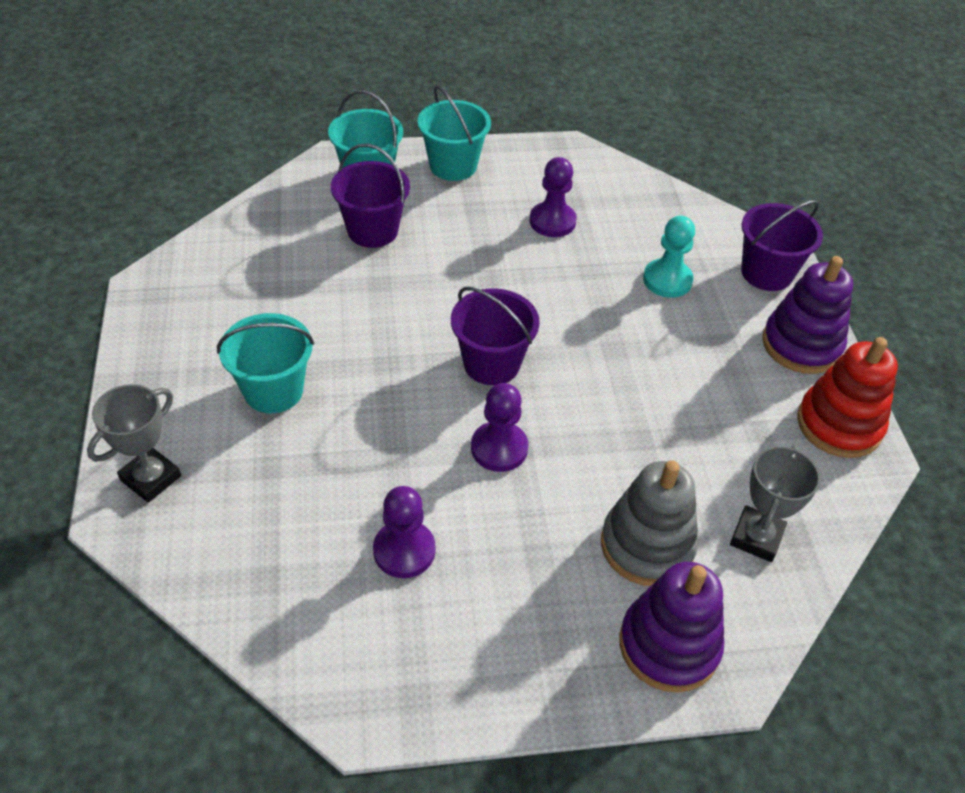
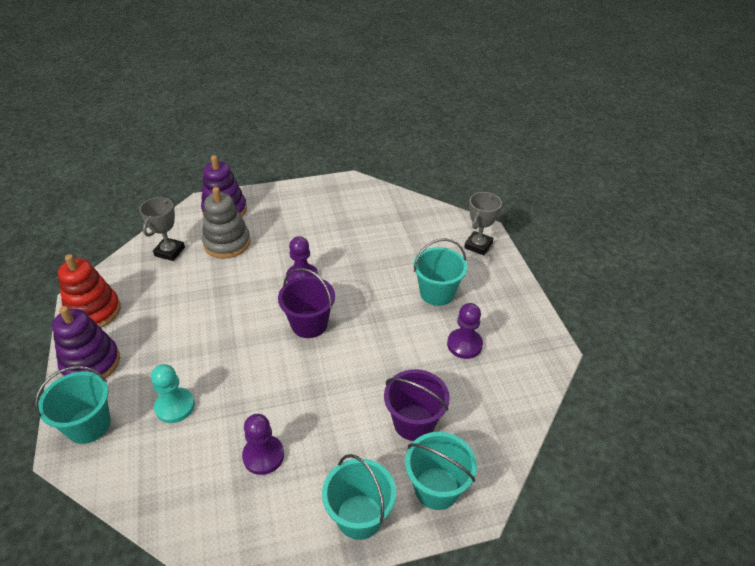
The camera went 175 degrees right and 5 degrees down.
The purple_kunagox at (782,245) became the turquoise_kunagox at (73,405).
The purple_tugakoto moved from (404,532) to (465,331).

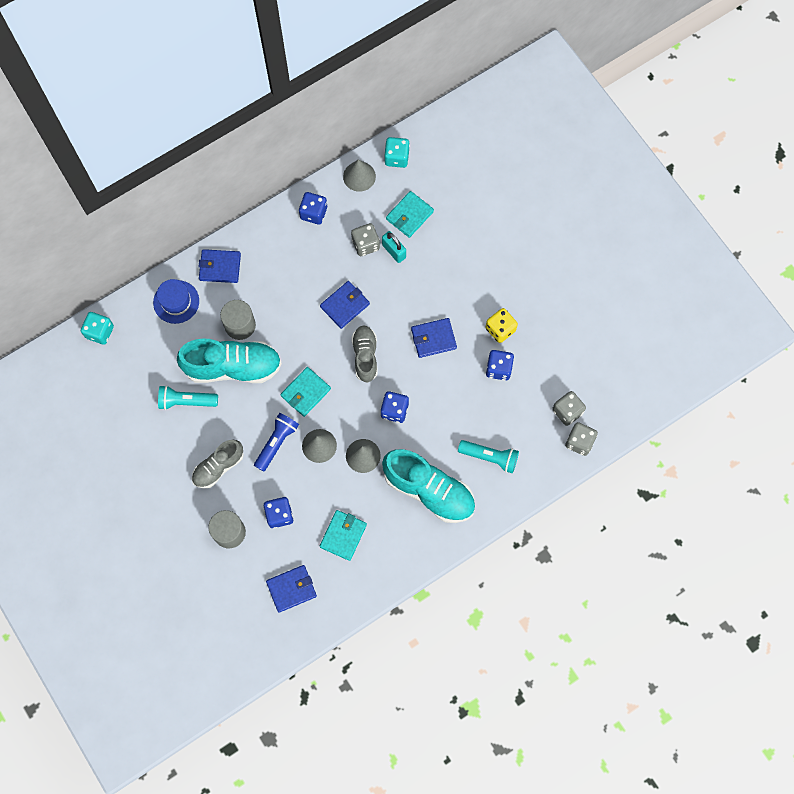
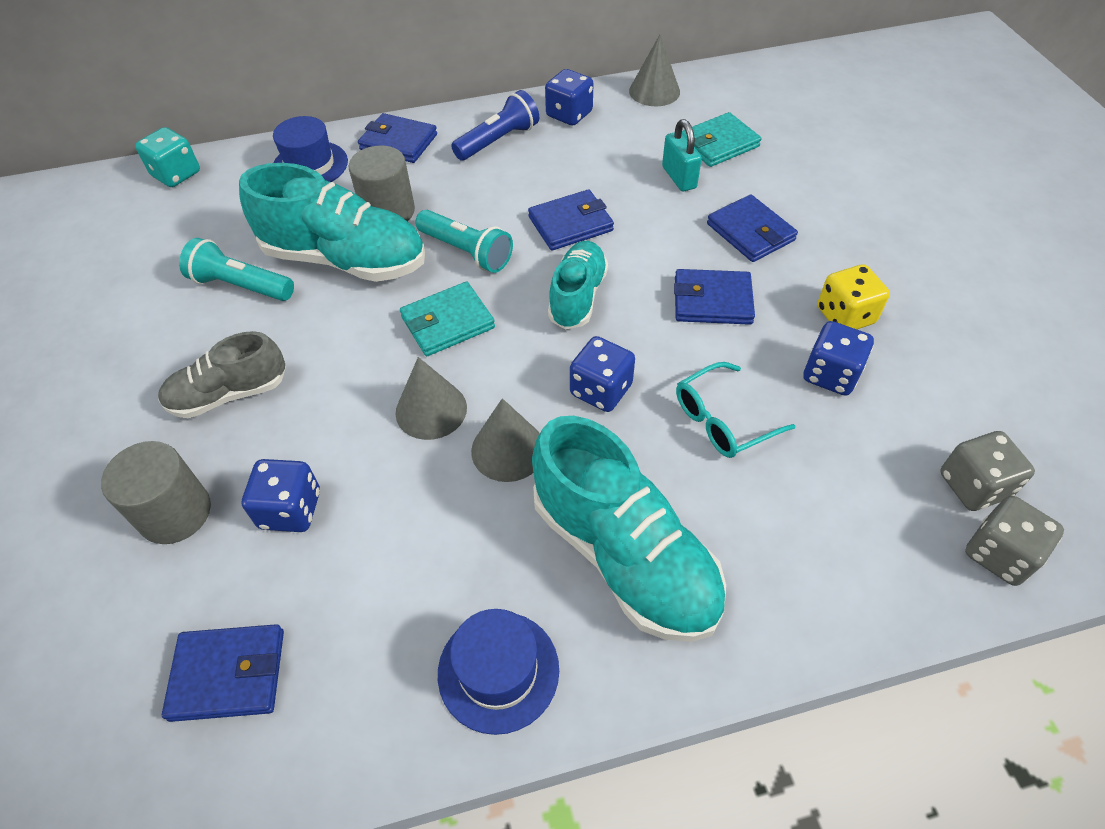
The camera went 20 degrees right and 20 degrees down.
The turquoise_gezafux moved from (488,456) to (464,241).
The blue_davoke at (498,672) appeared.
The blue_gezafux moved from (276,442) to (495,125).
The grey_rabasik at (364,354) became the turquoise_rabasik at (578,285).
The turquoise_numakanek at (735,410) appeared.
The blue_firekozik at (752,228) appeared.
The turquoise_firekozik at (343,535) disappeared.
The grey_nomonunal at (365,240) disappeared.
The turquoise_nomonunal at (397,152) disappeared.

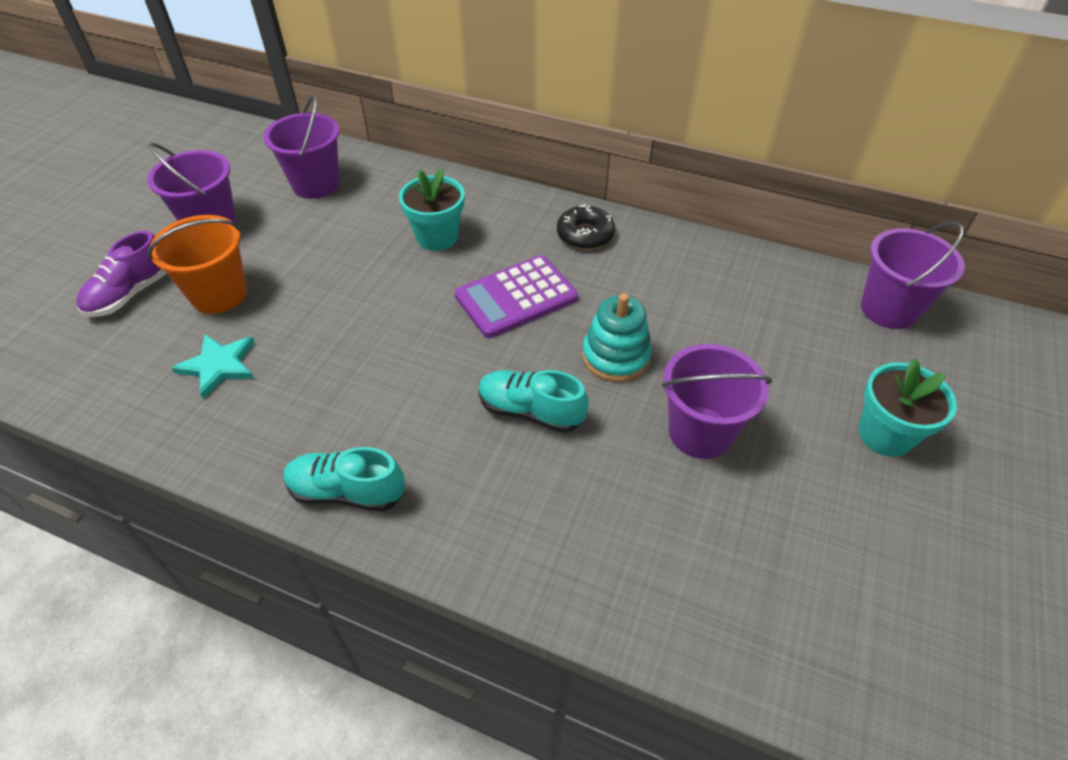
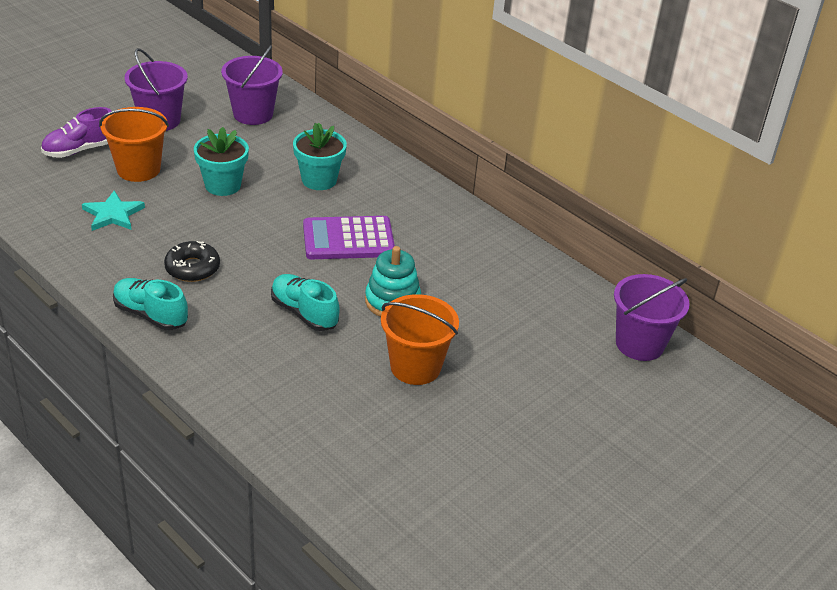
The camera went 20 degrees right and 10 degrees down.
The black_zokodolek moved from (586,227) to (192,261).
The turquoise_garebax moved from (907,407) to (221,161).
The purple_kunagox at (717,401) became the orange_kunagox at (420,339).

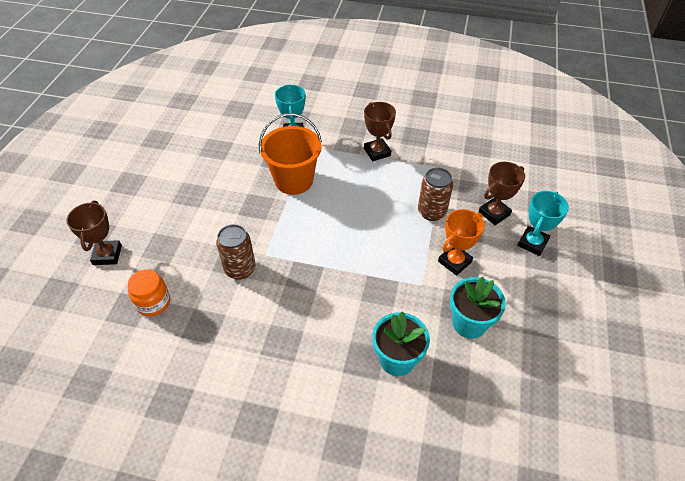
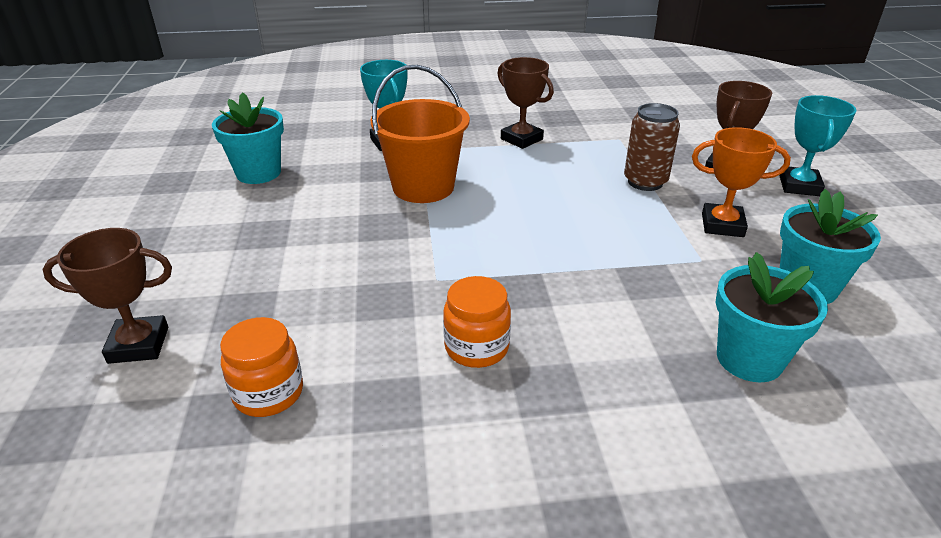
The camera went 20 degrees left and 15 degrees down.
The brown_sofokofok at (94,233) turned 75 degrees counterclockwise.
The turquoise_garebax at (248,138) appeared.
The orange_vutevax at (477,322) appeared.
The orange_sofokofok at (461,242) turned 75 degrees clockwise.
The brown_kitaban at (235,252) disappeared.

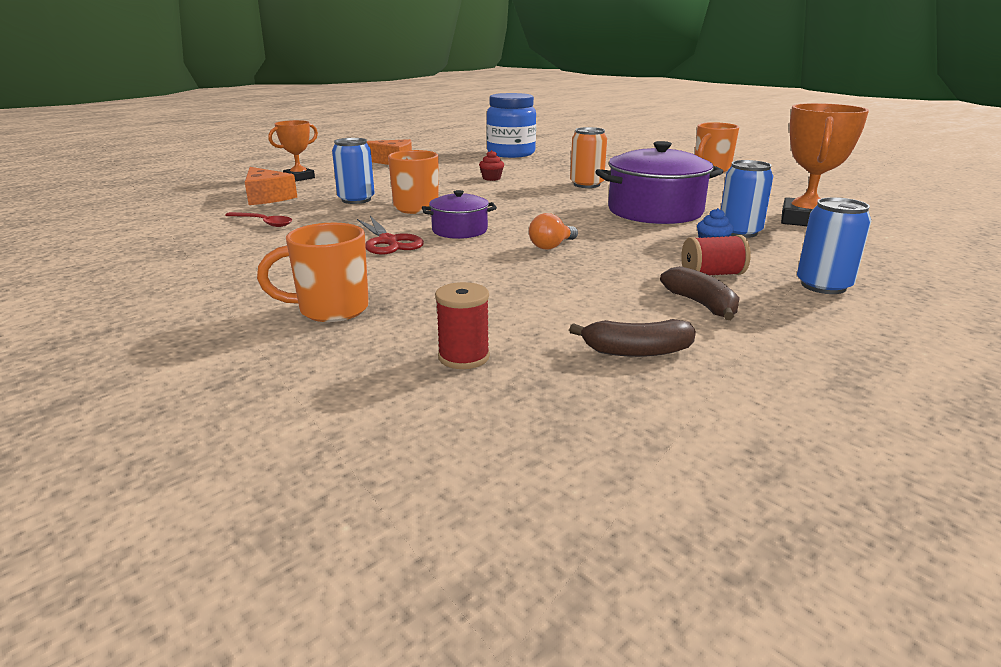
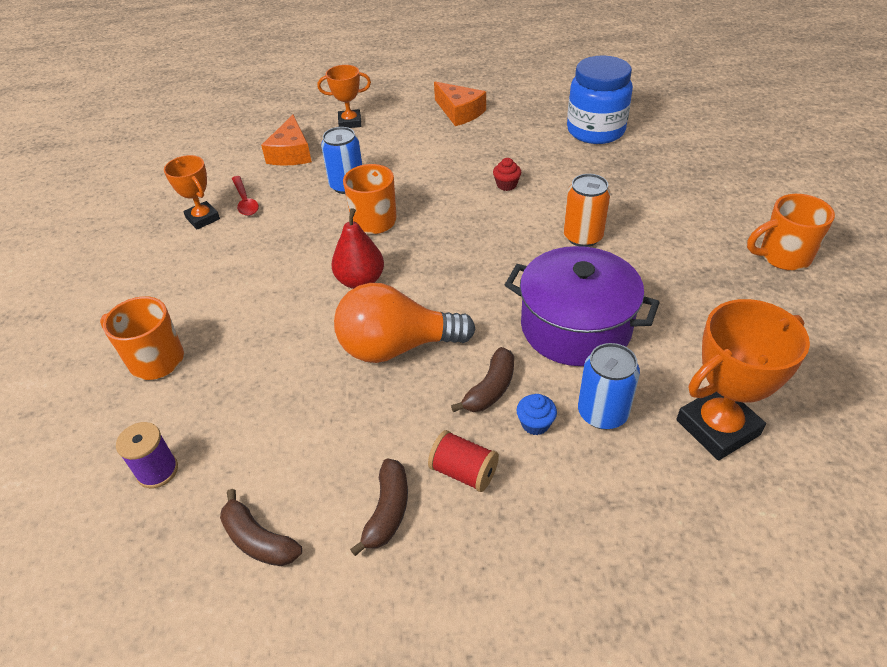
The camera went 40 degrees right and 20 degrees up.
The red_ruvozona at (462,325) became the purple_ruvozona at (147,455).
The orange_sofokofok at (192,192) appeared.
The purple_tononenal at (459,214) was replaced by the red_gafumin at (357,248).
The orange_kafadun at (553,231) changed to 2.15 times the size.
The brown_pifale at (482,379) appeared.
The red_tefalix at (390,235) disappeared.
The blue_kitaban at (834,245) disappeared.

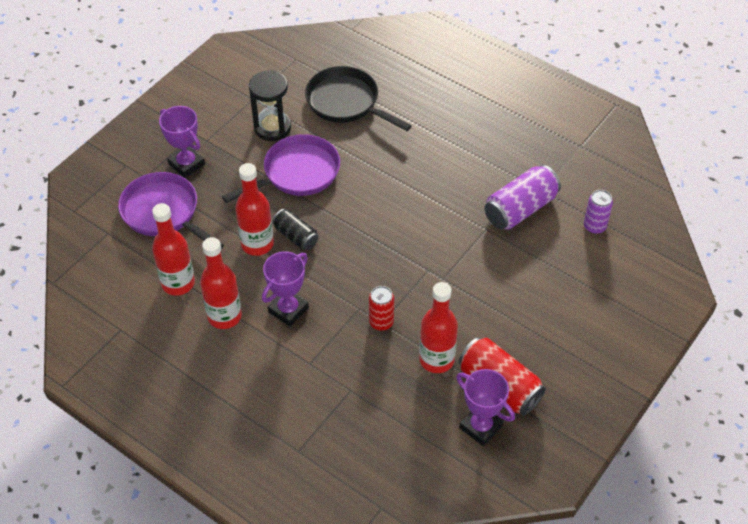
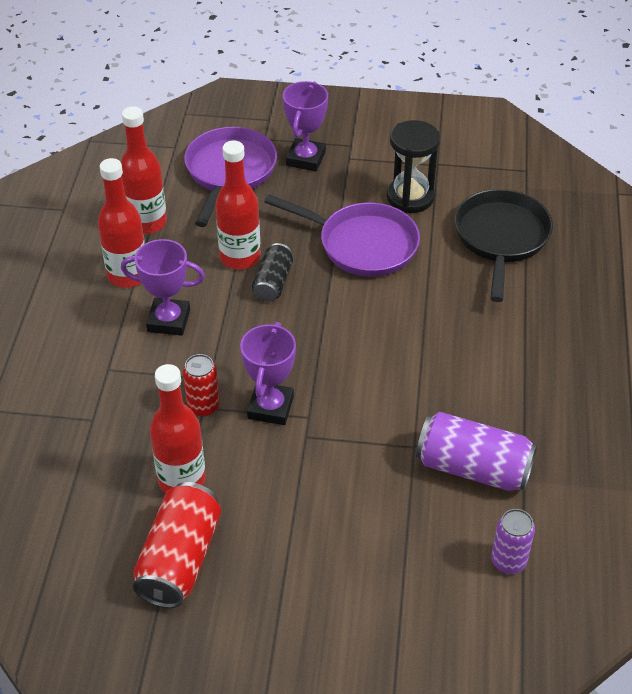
The camera went 60 degrees right and 5 degrees down.
The purple_sofokofok moved from (485,407) to (268,373).

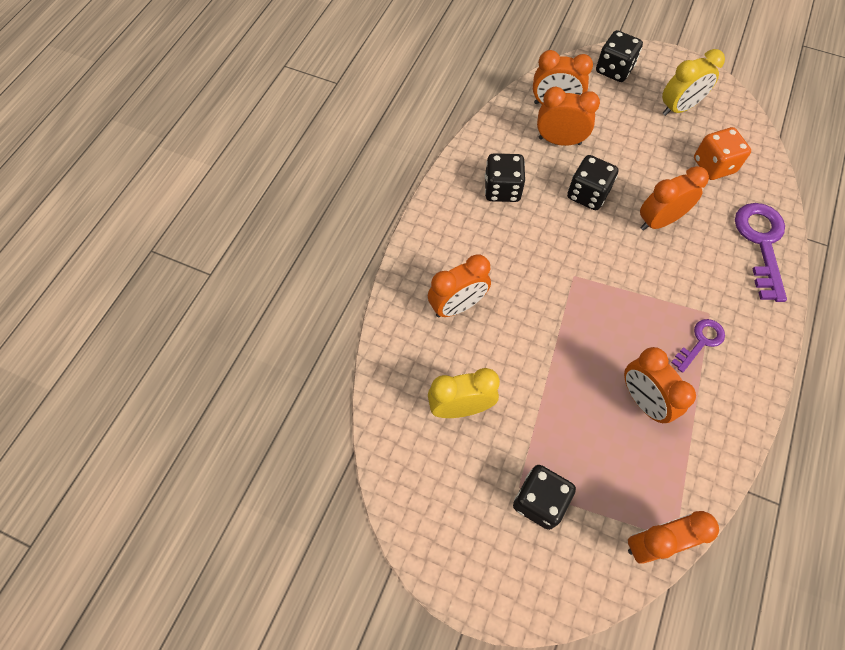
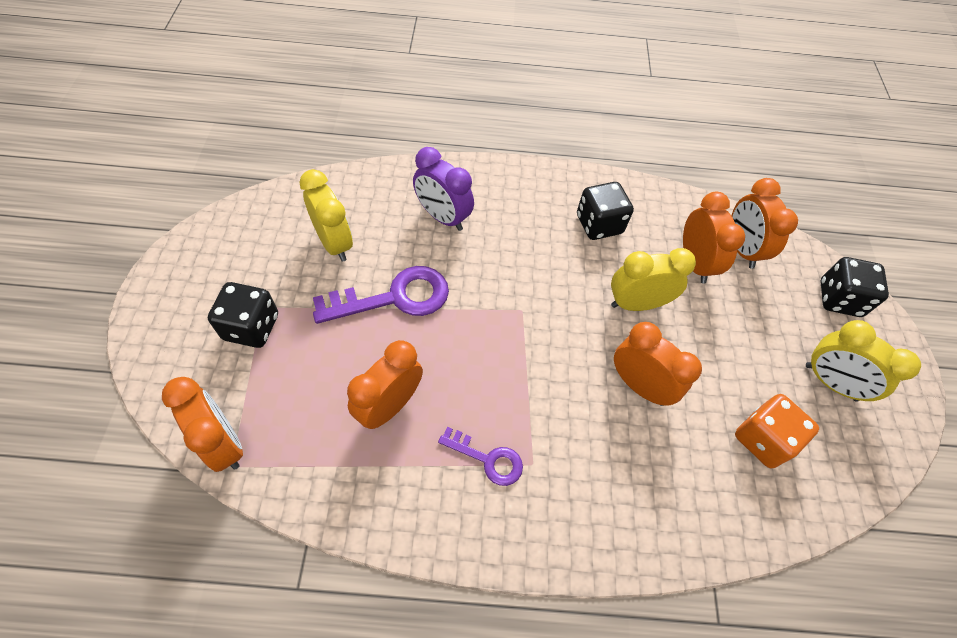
The camera went 65 degrees right and 5 degrees down.
The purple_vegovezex moved from (761,252) to (381,295).
The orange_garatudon at (459,286) became the purple_garatudon at (443,189).
The black_nomonunal at (592,182) was replaced by the yellow_garatudon at (653,279).

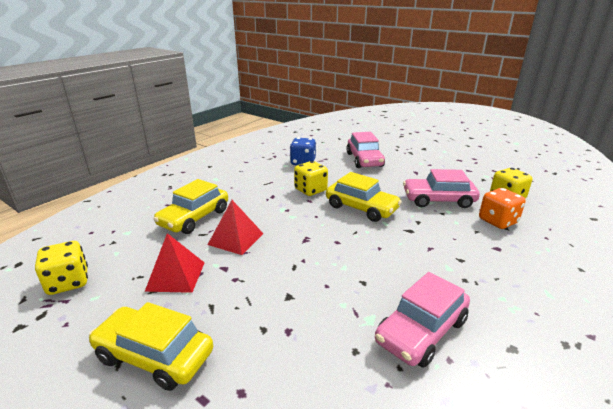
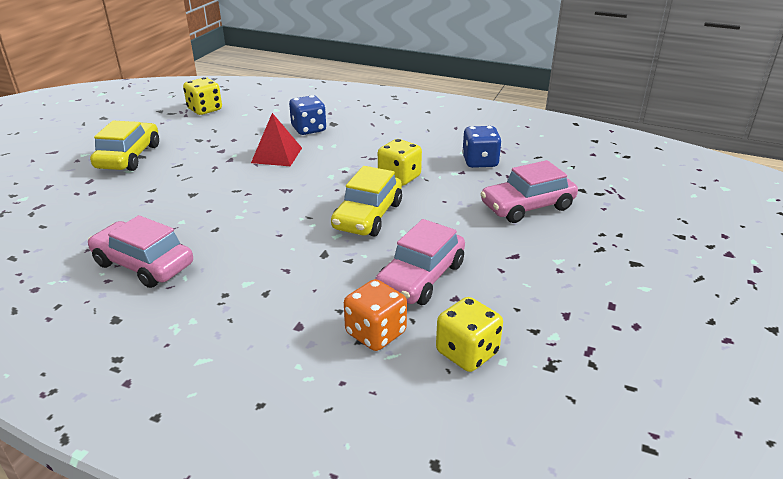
The camera went 75 degrees right and 5 degrees up.
The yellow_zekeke at (190,206) was replaced by the blue_nomonunal at (307,115).
The pink_zekeke at (441,188) turned 135 degrees counterclockwise.
The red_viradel at (175,263) disappeared.

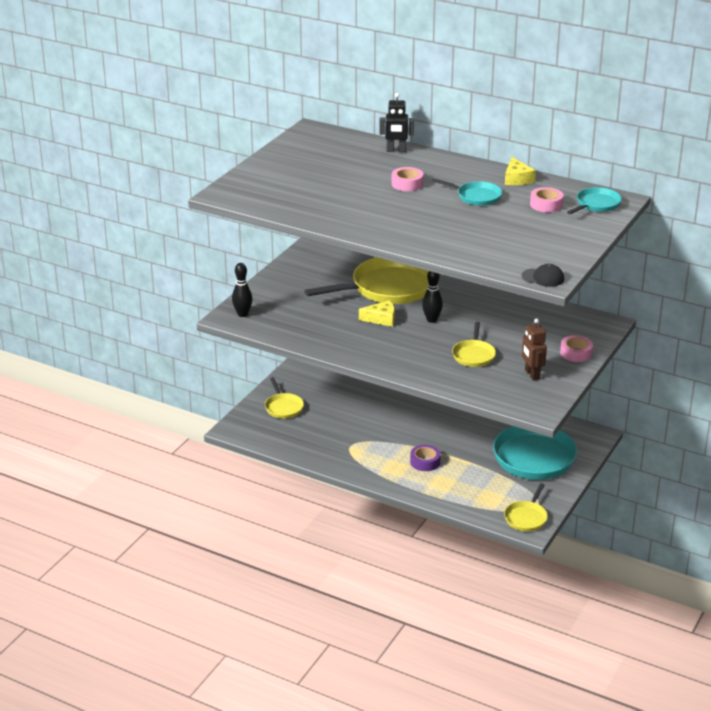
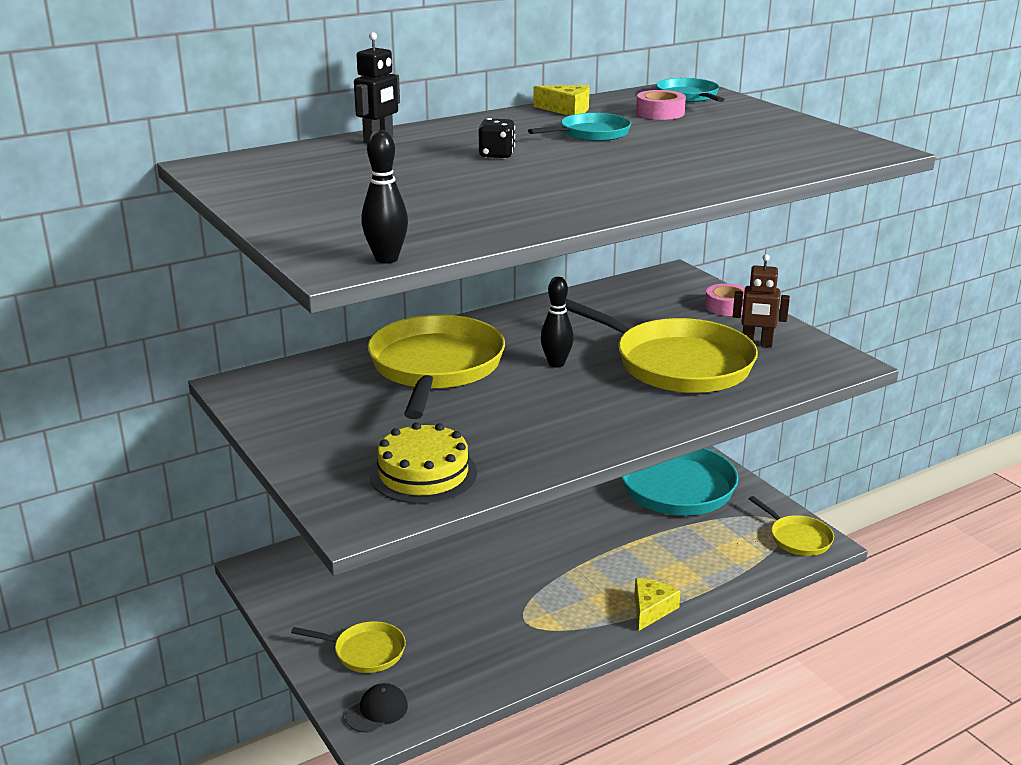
The camera went 60 degrees left and 5 degrees down.
The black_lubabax moved from (543,275) to (376,708).
The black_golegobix moved from (242,290) to (384,197).
The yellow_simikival at (423,463) appeared.
The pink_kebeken at (407,179) was replaced by the black_nomonunal at (497,138).
The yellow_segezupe at (474,344) changed to 2.04 times the size.
The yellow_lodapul moved from (377,313) to (657,604).
The purple_kebeken at (425,458) disappeared.

